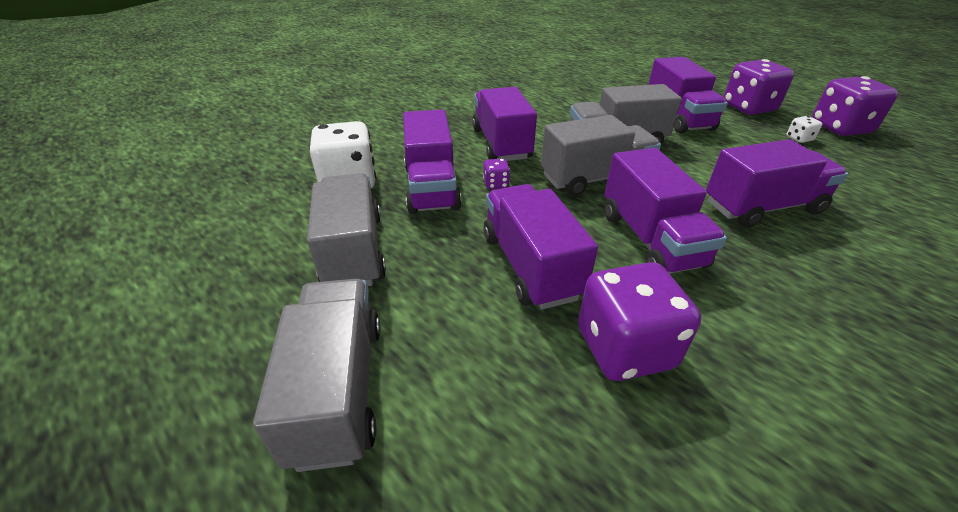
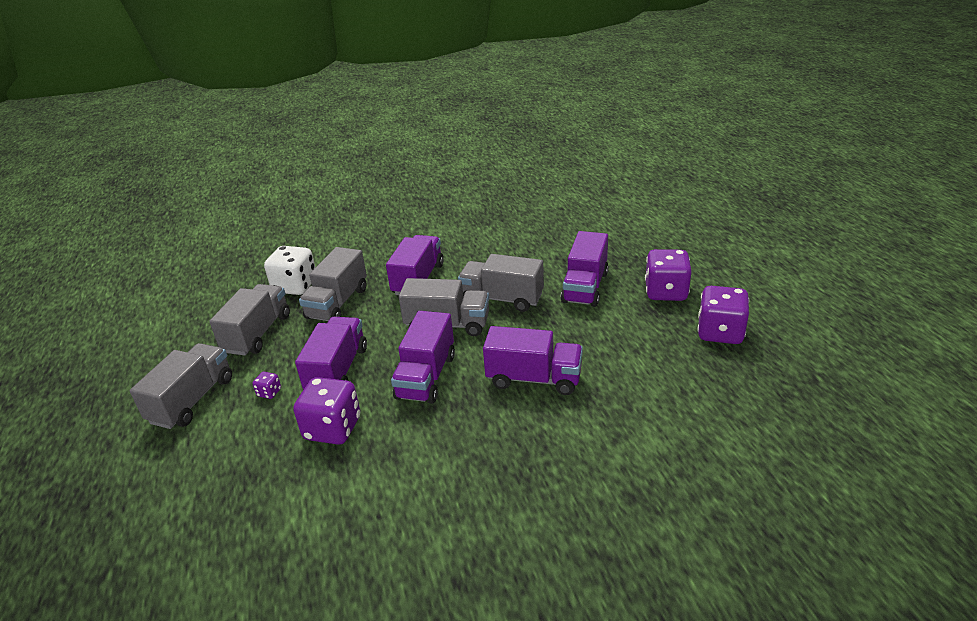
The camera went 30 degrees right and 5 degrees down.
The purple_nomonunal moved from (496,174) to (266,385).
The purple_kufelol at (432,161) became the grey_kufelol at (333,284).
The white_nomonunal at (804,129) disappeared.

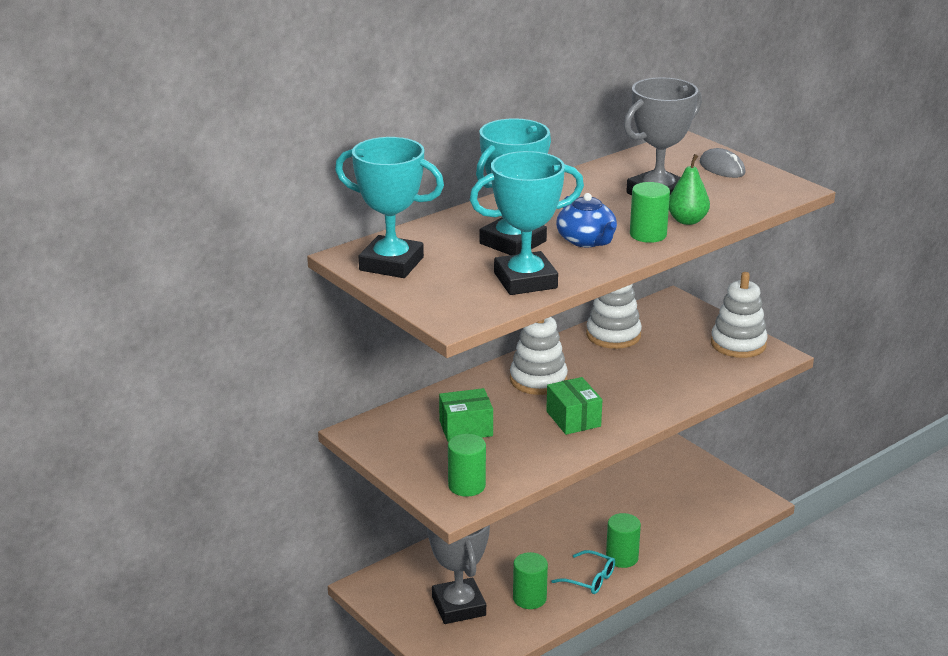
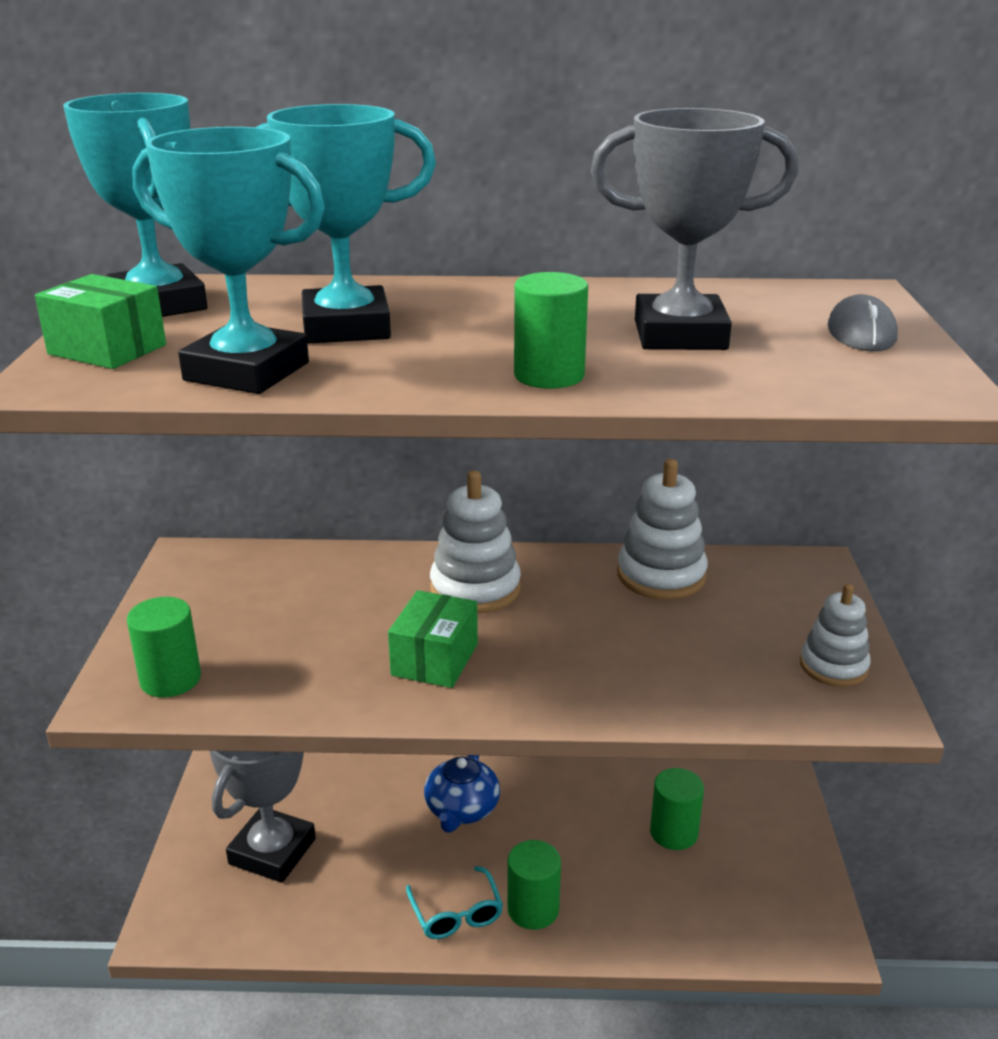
The camera went 40 degrees right and 0 degrees up.
The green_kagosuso moved from (466,415) to (100,321).
The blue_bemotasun moved from (586,220) to (462,794).
The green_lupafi moved from (530,580) to (677,809).
The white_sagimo at (739,315) changed to 0.66 times the size.
The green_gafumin at (689,189) disappeared.

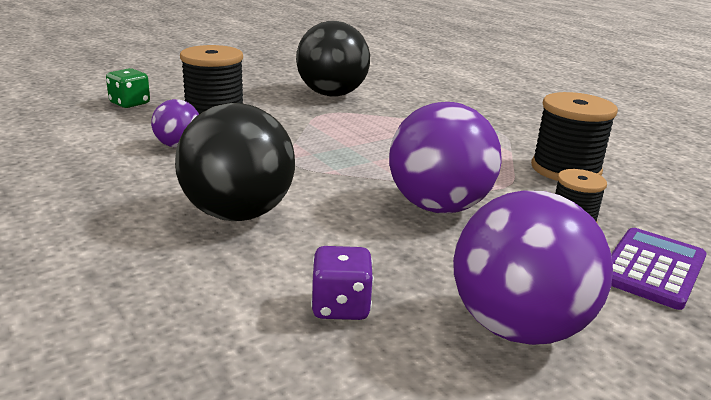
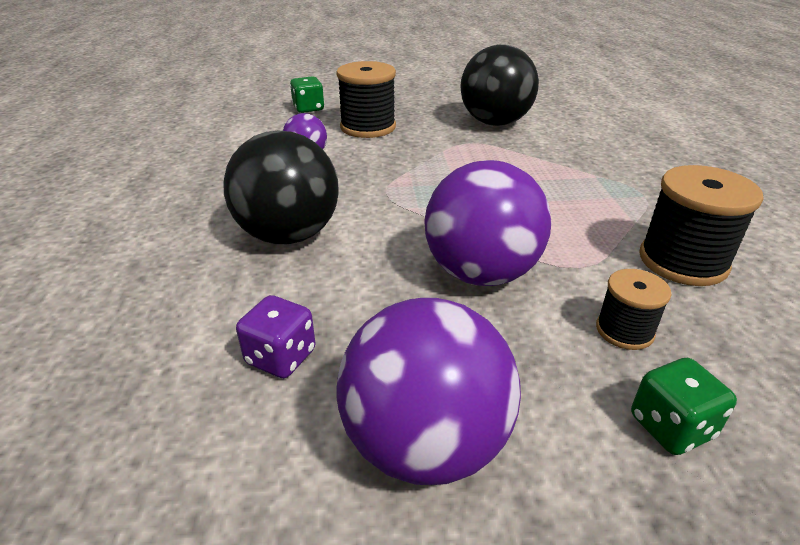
The camera went 30 degrees right and 10 degrees up.
The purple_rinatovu at (659,269) was replaced by the green_nomonunal at (684,406).

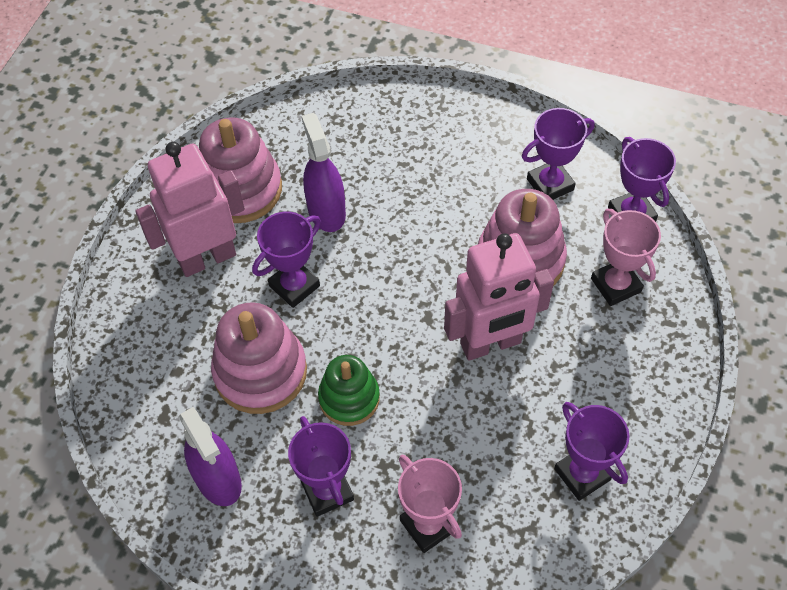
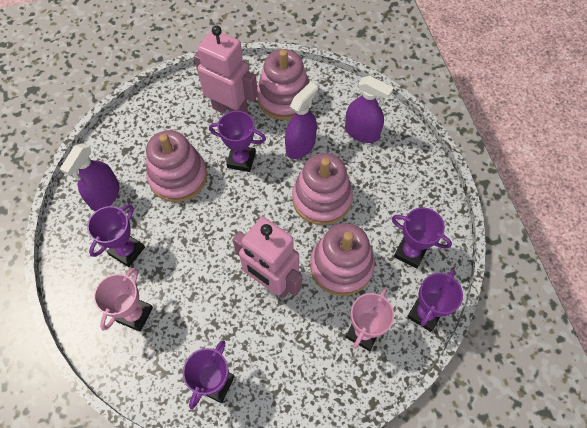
The camera went 55 degrees right and 5 degrees up.
The pink_sagimo at (322,189) appeared.
The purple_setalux at (369,109) appeared.
The green_sagimo at (349,390) disappeared.

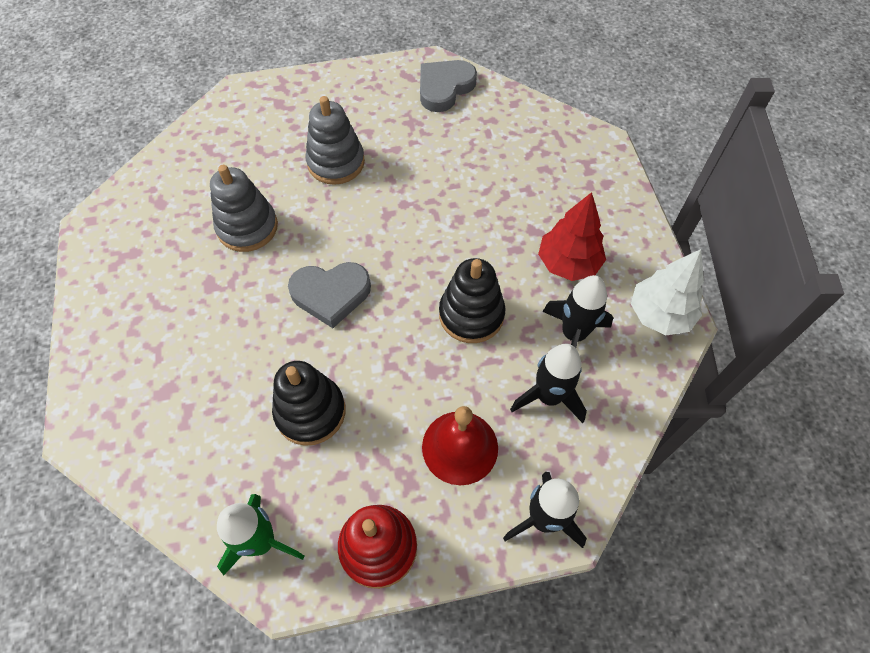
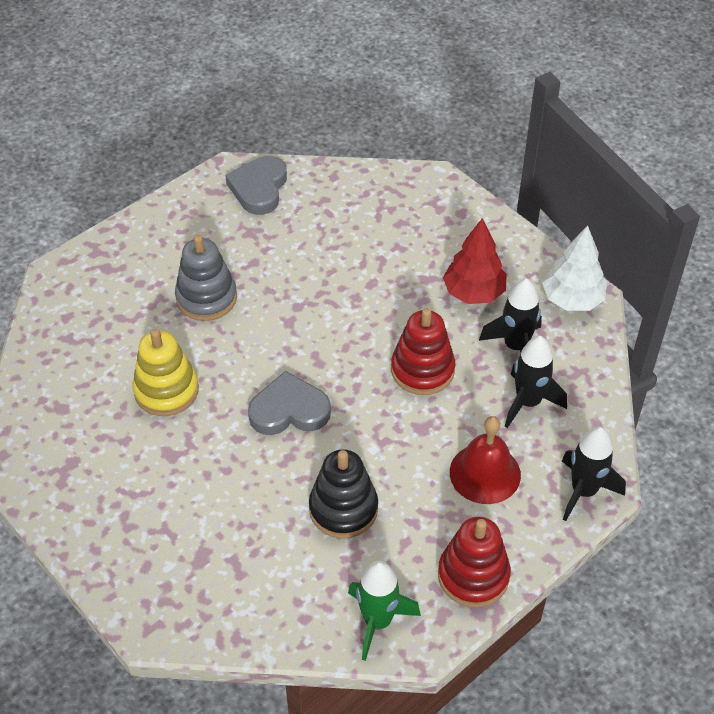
The camera went 30 degrees left and 10 degrees down.
The grey_sagimo at (244,208) became the yellow_sagimo at (166,372).
The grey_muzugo at (329,295) turned 150 degrees counterclockwise.
The black_sagimo at (472,300) became the red_sagimo at (423,351).

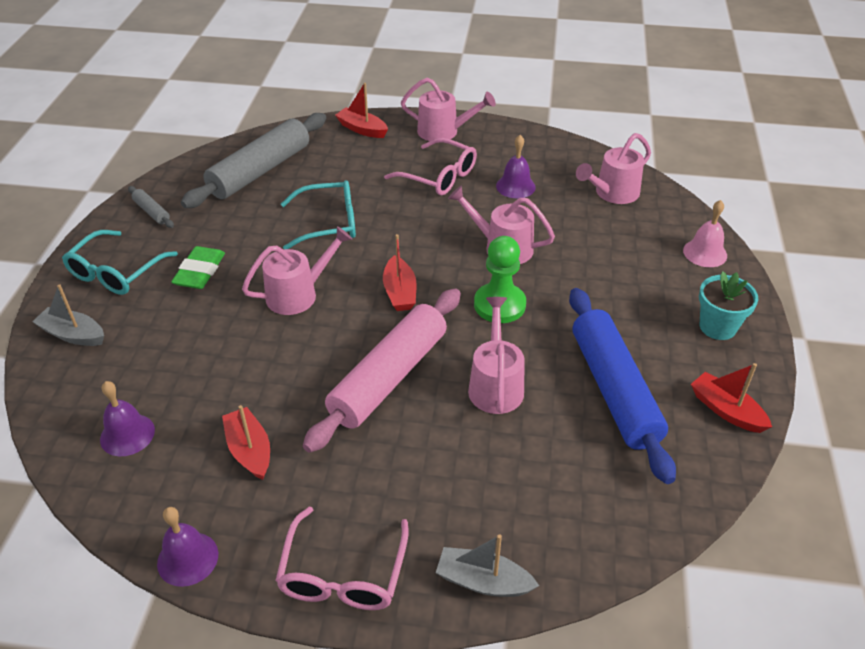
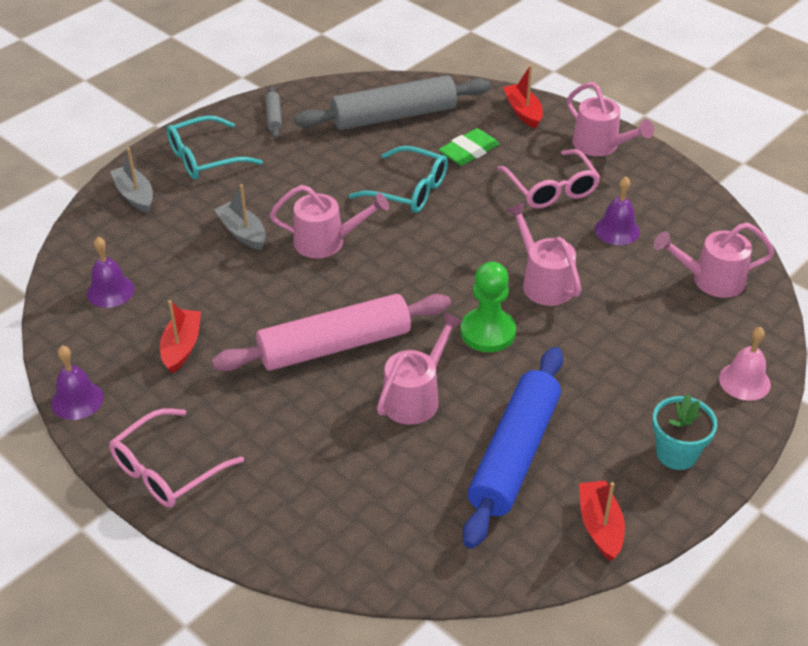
The camera went 35 degrees right and 0 degrees up.
The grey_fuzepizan moved from (487,565) to (240,217).
The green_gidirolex moved from (198,267) to (469,147).
The red_fuzepizan at (399,272) disappeared.

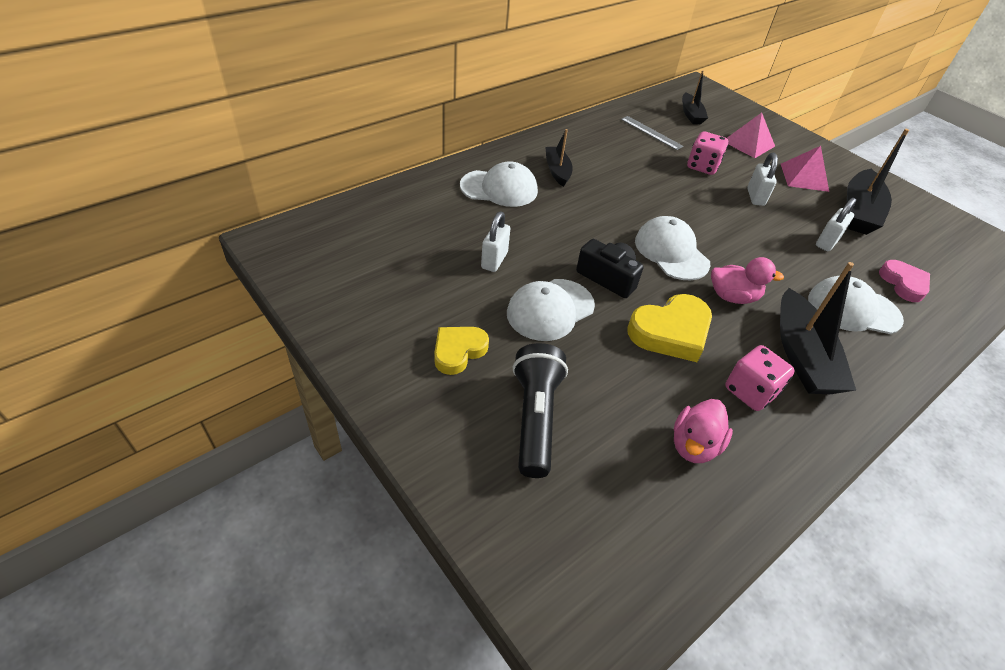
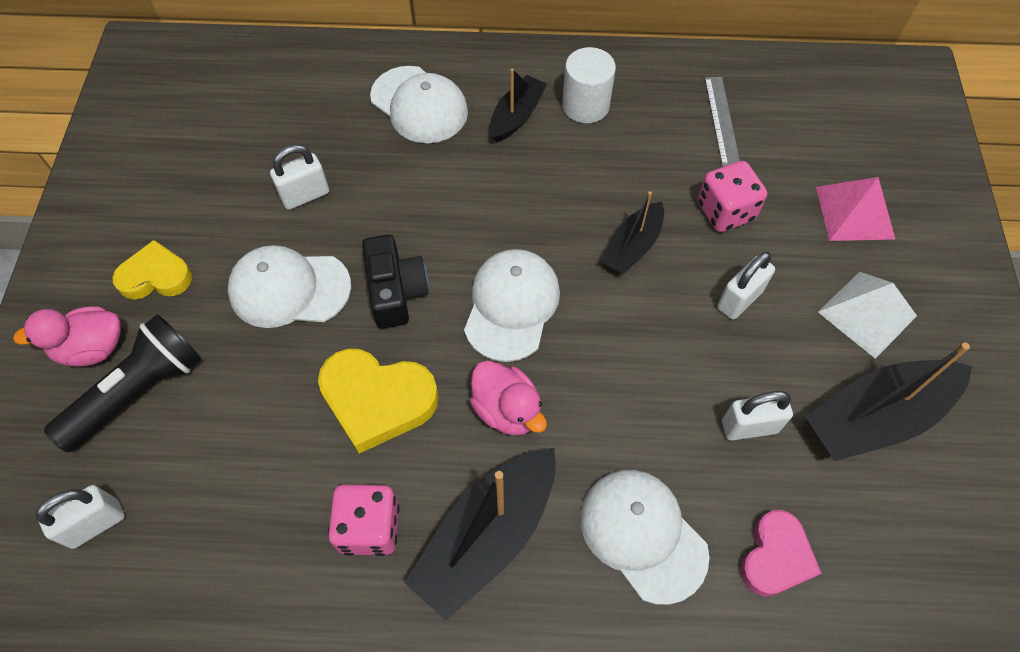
The camera went 45 degrees right and 15 degrees up.
The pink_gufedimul moved from (703,431) to (67,336).
The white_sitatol at (80,517) appeared.
The white_lupafi at (589,85) appeared.
The black_fuzepizan moved from (695,97) to (632,232).
The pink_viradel at (805,169) became the white_viradel at (867,315).

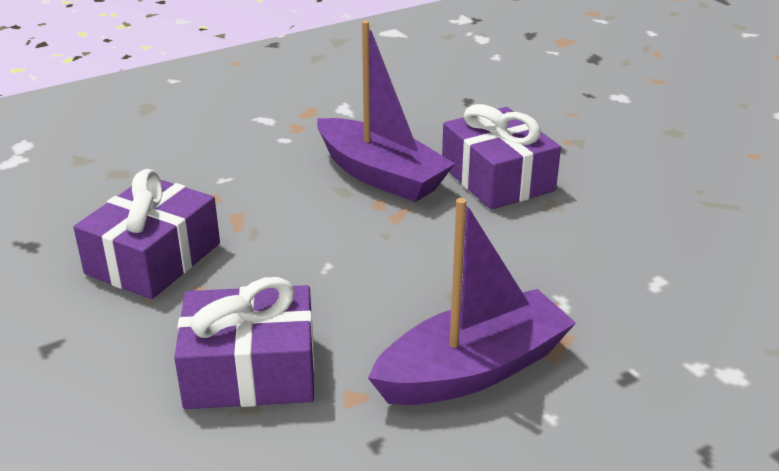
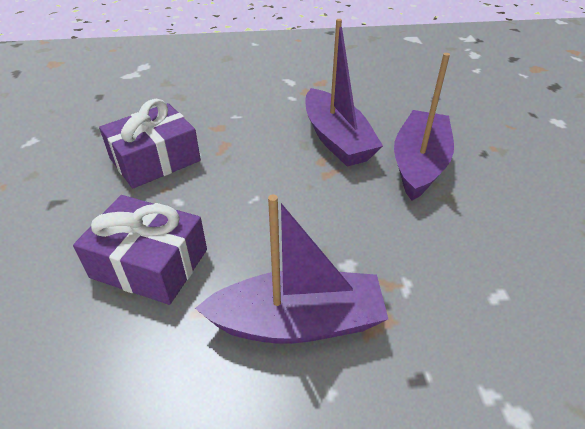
The camera went 25 degrees right and 10 degrees up.
The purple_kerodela at (501,157) was replaced by the purple_fuzepizan at (424,127).

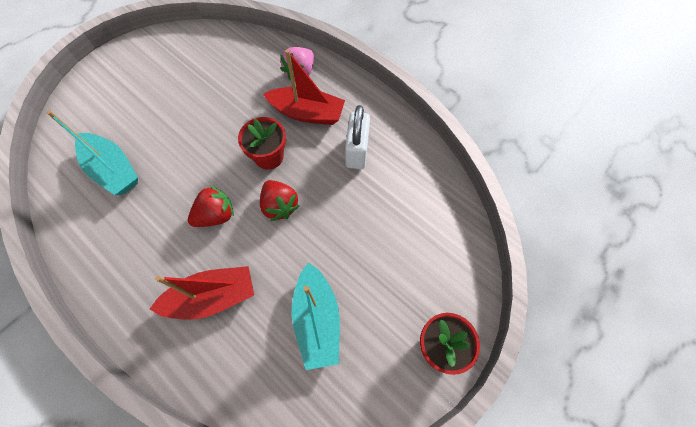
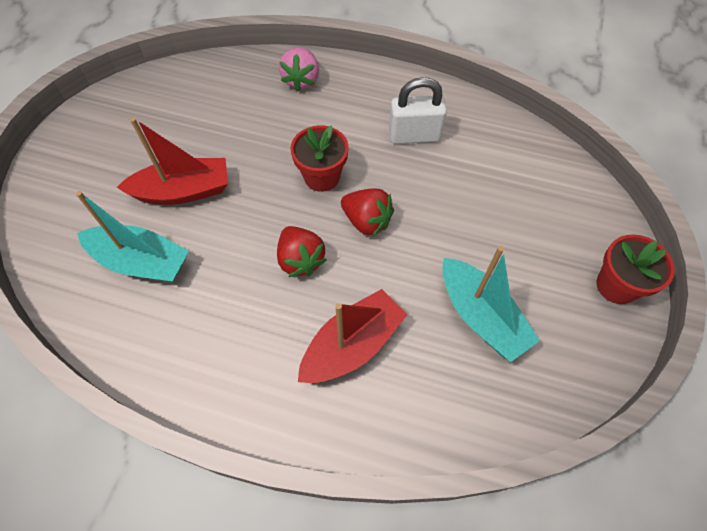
The camera went 25 degrees left and 5 degrees down.
The red_fuzepizan moved from (304,87) to (172,161).
The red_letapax at (211,206) turned 120 degrees clockwise.
The white_sitatol at (357,137) turned 75 degrees counterclockwise.

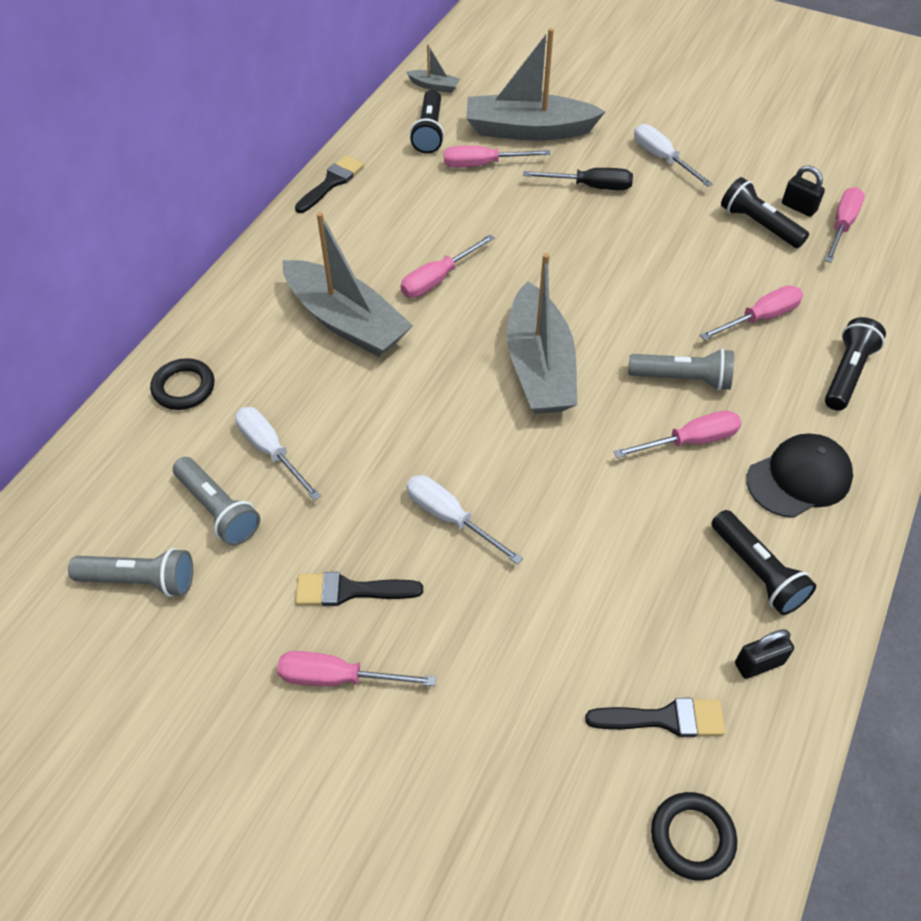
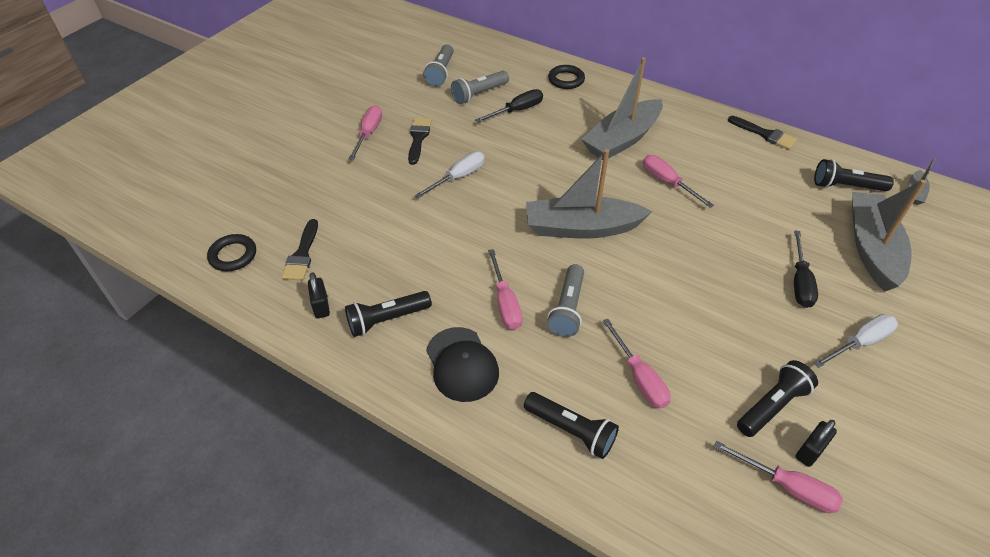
The camera went 95 degrees right and 5 degrees down.
The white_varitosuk at (278,453) became the black_varitosuk at (509,106).
The pink_varitosuk at (497,157) disappeared.

